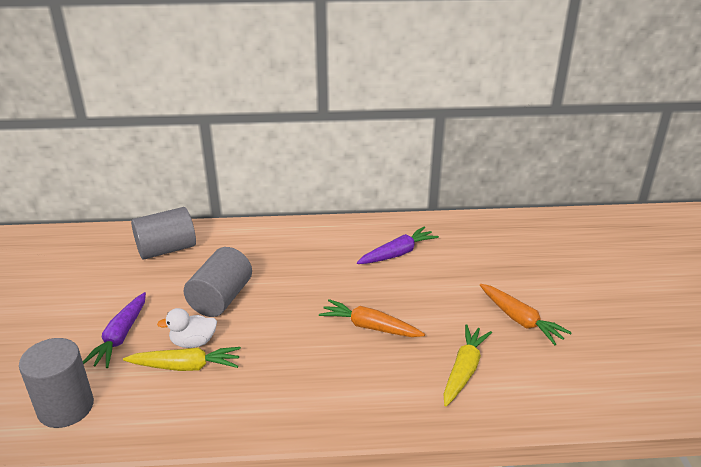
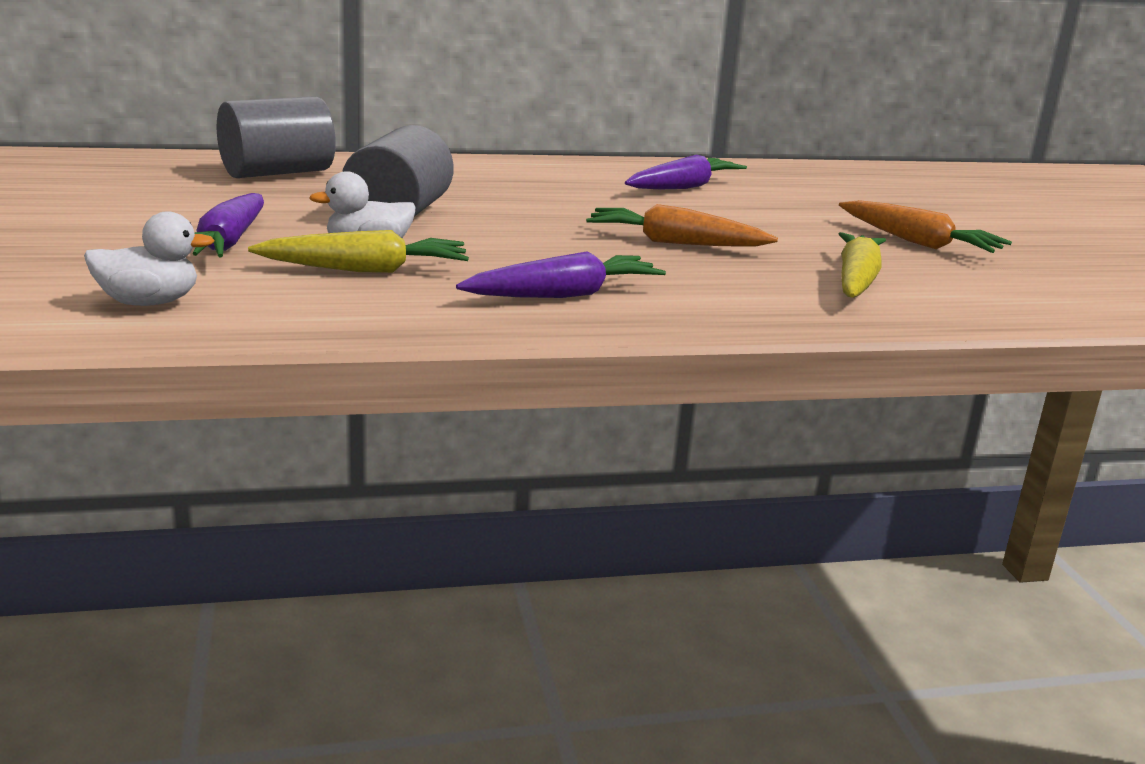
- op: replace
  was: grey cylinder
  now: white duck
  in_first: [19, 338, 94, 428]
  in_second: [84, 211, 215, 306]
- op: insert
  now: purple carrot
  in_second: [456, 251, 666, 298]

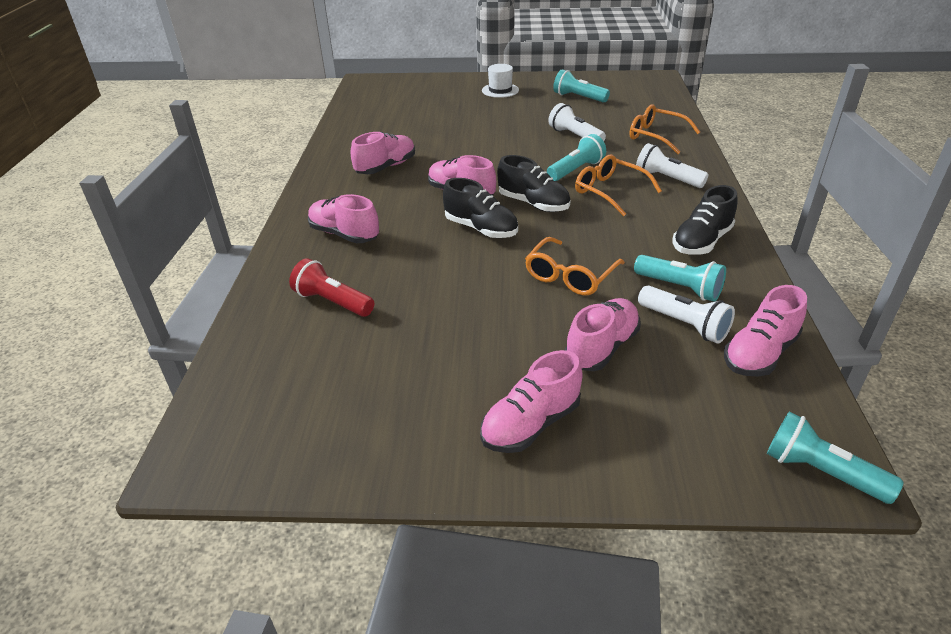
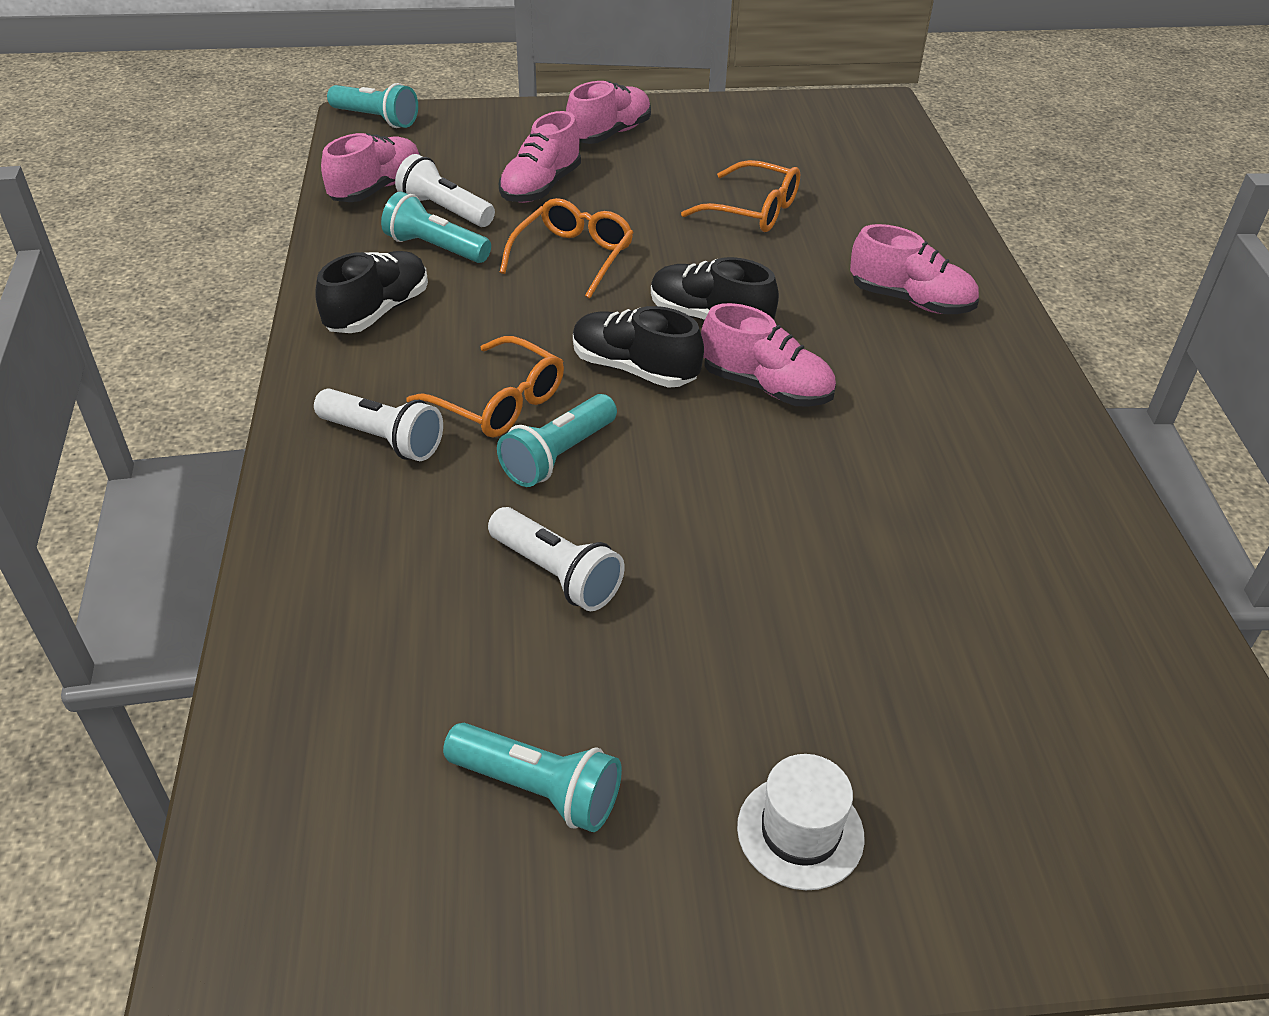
- op: move
  was: orange glasses
  in_first: [630, 104, 700, 154]
  in_second: [681, 160, 800, 232]
- op: delete
  was: pink shoe
  in_first: [351, 132, 415, 174]
- op: delete
  was: red flashlight
  in_first: [289, 258, 374, 317]

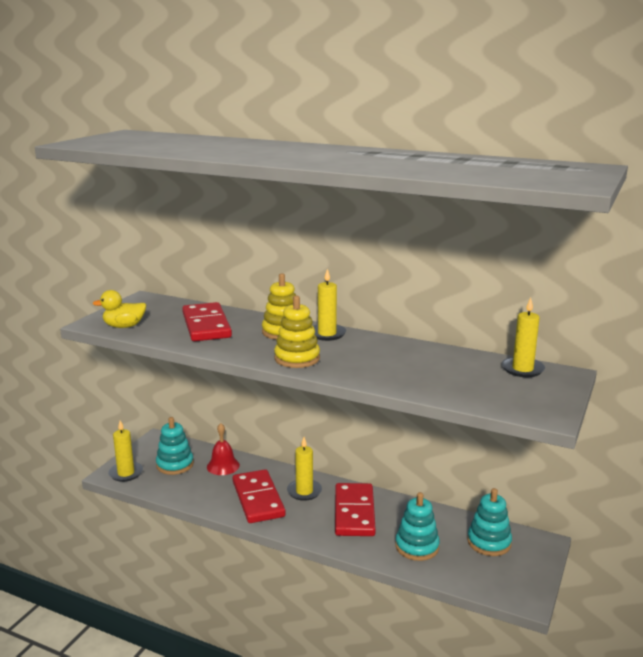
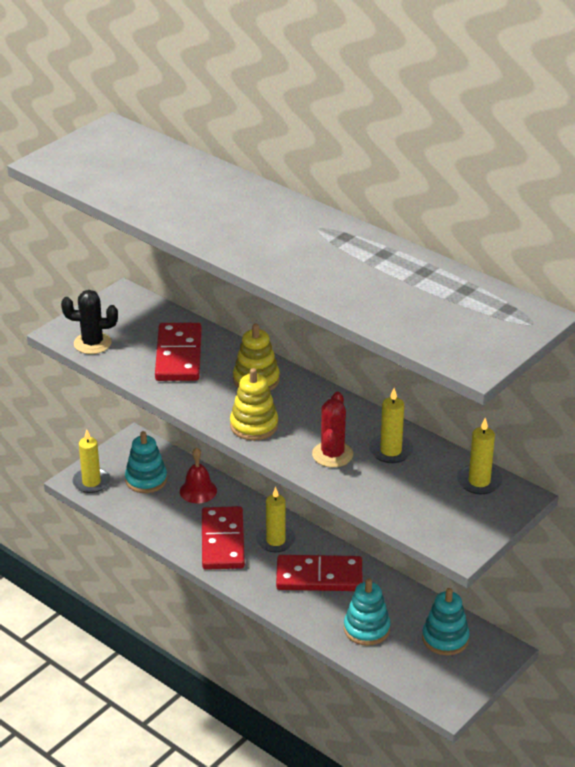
- op: move
  was: yellow candle
  in_first: [313, 269, 346, 341]
  in_second: [369, 388, 413, 463]
- op: replace
  was: yellow duck
  now: black cactus
  in_first: [92, 290, 146, 328]
  in_second: [61, 290, 118, 354]
- op: rotate
  was: red domino
  in_first: [335, 483, 376, 536]
  in_second: [276, 555, 363, 591]
  clockwise: 75
- op: insert
  now: red cactus
  in_second: [312, 392, 353, 467]

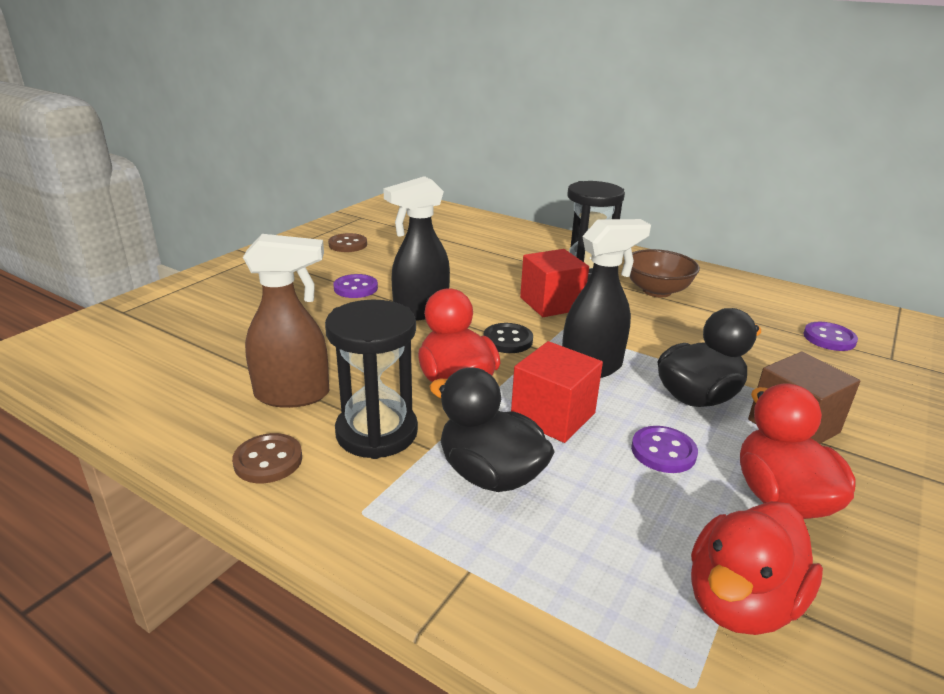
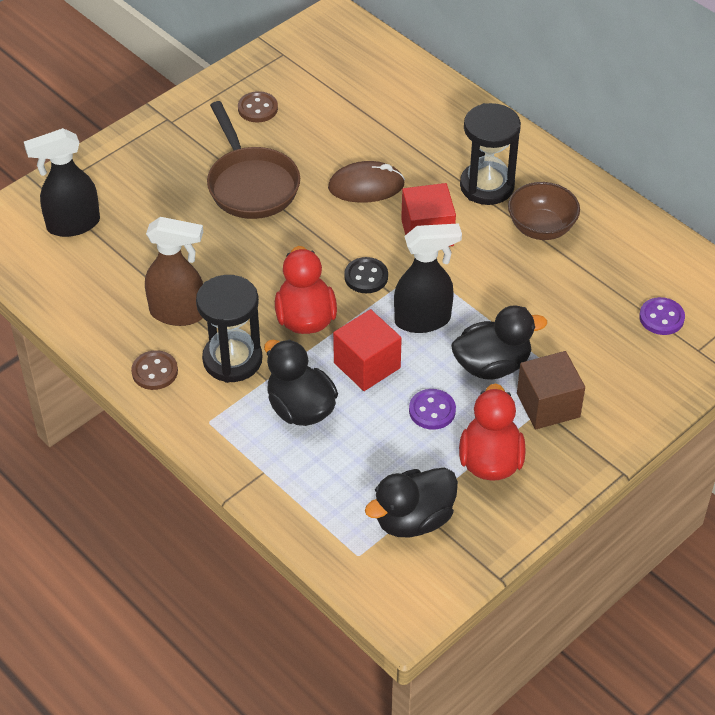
- op: move
  was: black spray bottle
  in_first: [383, 176, 450, 321]
  in_second: [24, 128, 100, 237]
- op: replace
  was: purple button
  now: brown pan
  in_first: [333, 274, 378, 298]
  in_second: [207, 101, 300, 219]
- op: recolor
  was: red duck
  now: black duck
  in_first: [691, 501, 823, 635]
  in_second: [365, 468, 458, 538]
- op: insert
  now: brown mouse
  in_second: [328, 161, 405, 203]

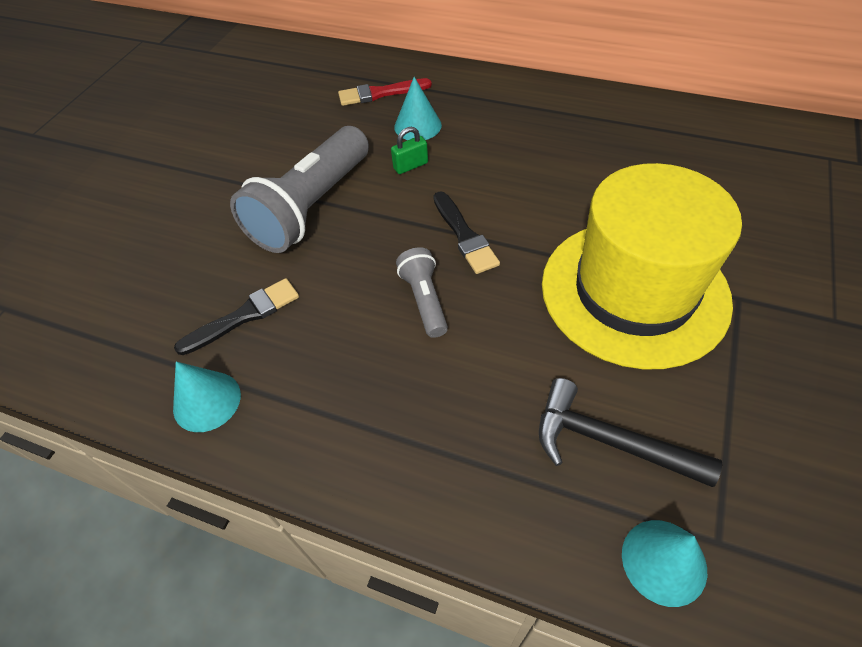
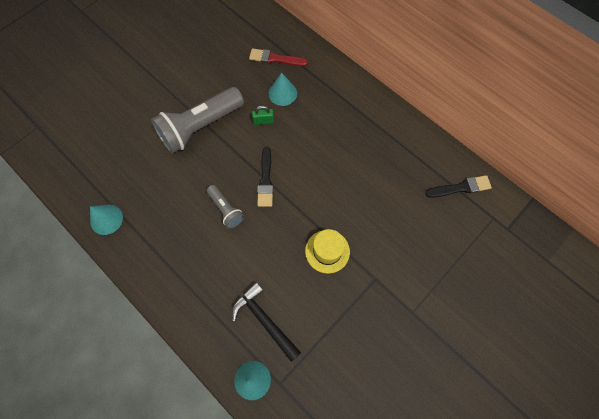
- op: resize
  was: yellow hat
  in_first: [542, 163, 742, 369]
  in_second: [305, 229, 350, 274]
  ratio: 0.45
- op: rotate
  was: grey flashlight
  in_first: [396, 247, 448, 338]
  in_second: [207, 185, 244, 228]
  clockwise: 135
- op: move
  was: black brush
  in_first: [174, 278, 299, 355]
  in_second: [425, 175, 492, 198]

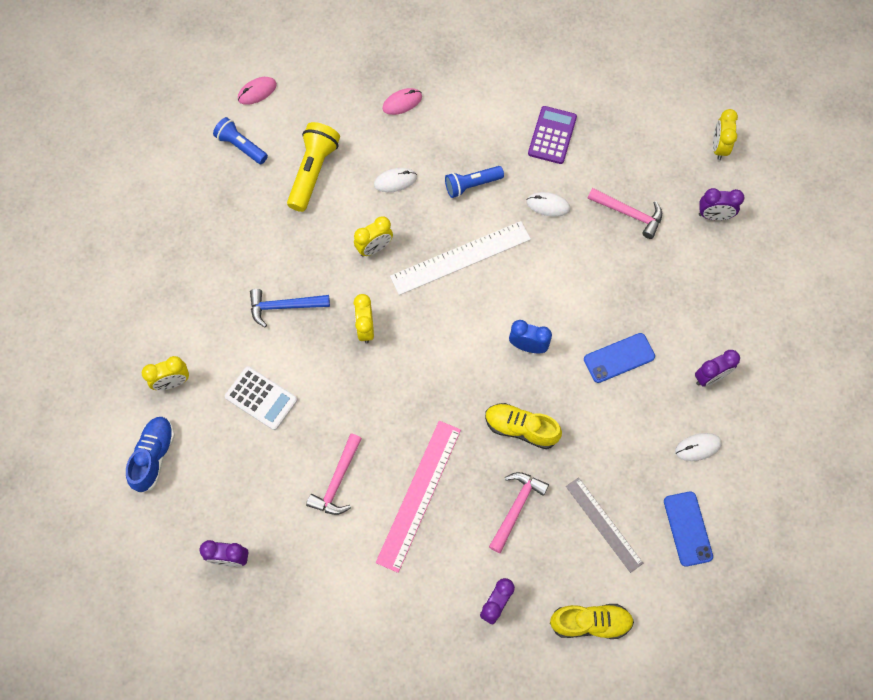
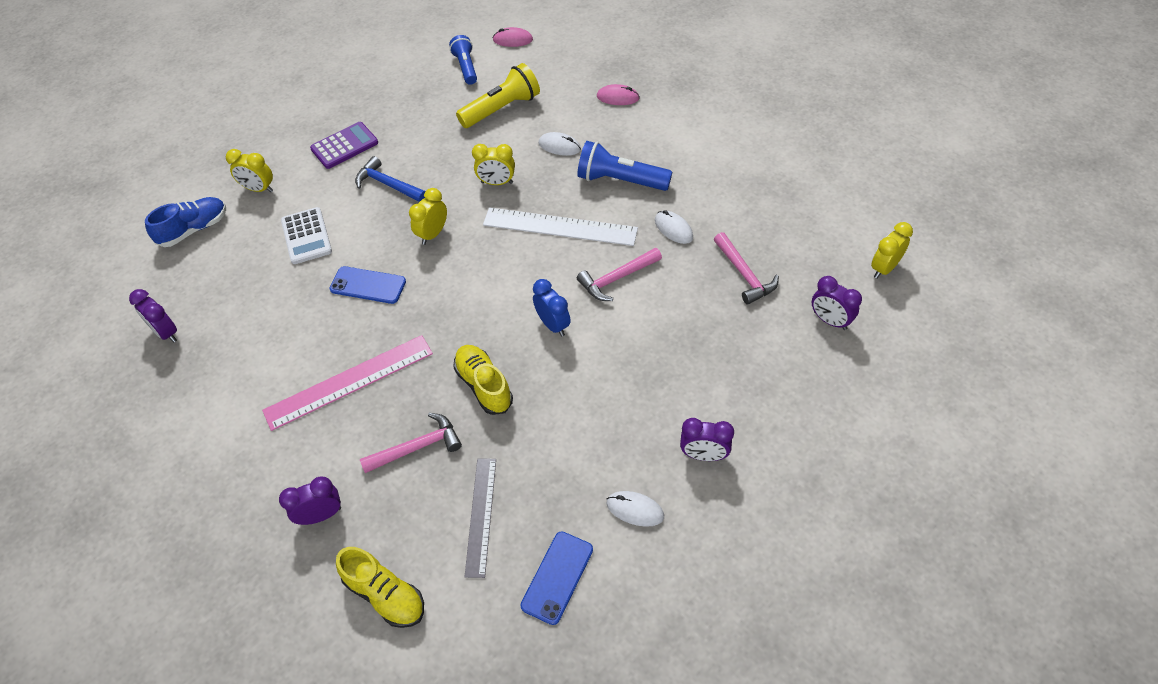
- op: move
  was: purple calculator
  in_first: [528, 106, 577, 164]
  in_second: [310, 122, 378, 169]
- op: resize
  was: blue flashlight
  in_first: [445, 166, 504, 198]
  in_second: [577, 141, 672, 191]
  ratio: 1.51
- op: move
  was: blue phone
  in_first: [584, 333, 655, 383]
  in_second: [329, 266, 406, 304]
- op: move
  was: pink hammer
  in_first: [306, 433, 362, 515]
  in_second: [577, 248, 662, 301]

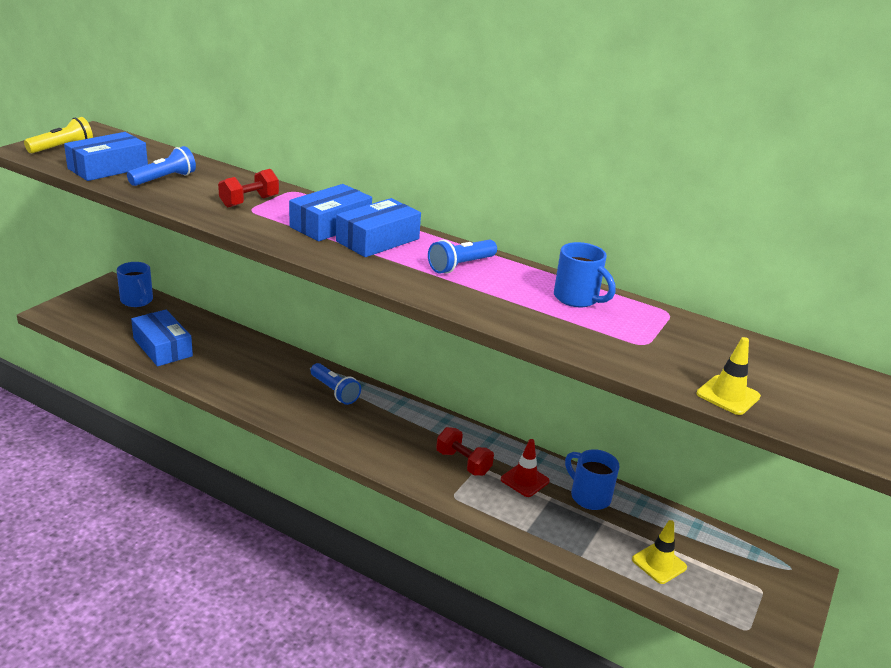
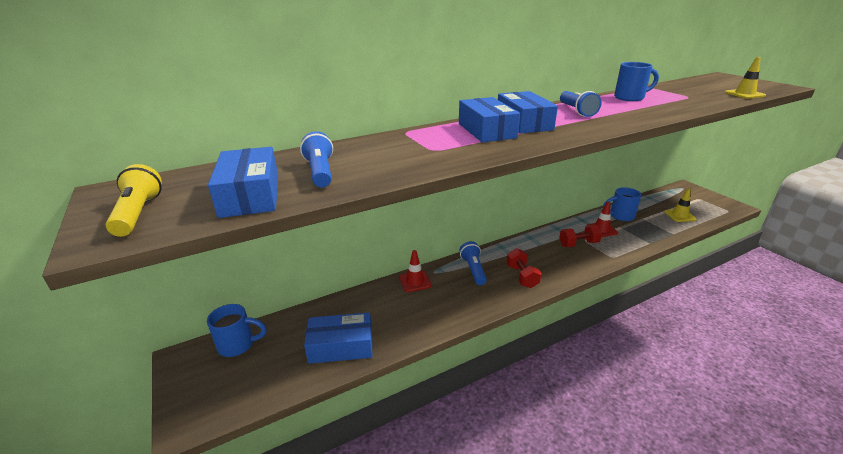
- op: move
  was: red dumbbell
  in_first: [218, 169, 279, 207]
  in_second: [506, 248, 542, 288]
- op: rotate
  was: blue flashlight
  in_first: [311, 363, 361, 405]
  in_second: [460, 241, 487, 285]
  clockwise: -90
- op: insert
  now: red traffic cone
  in_second: [399, 250, 432, 292]

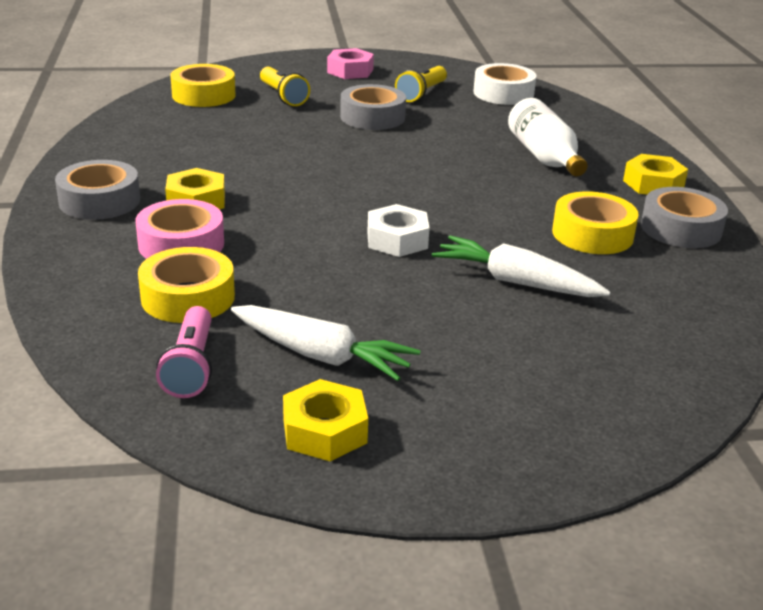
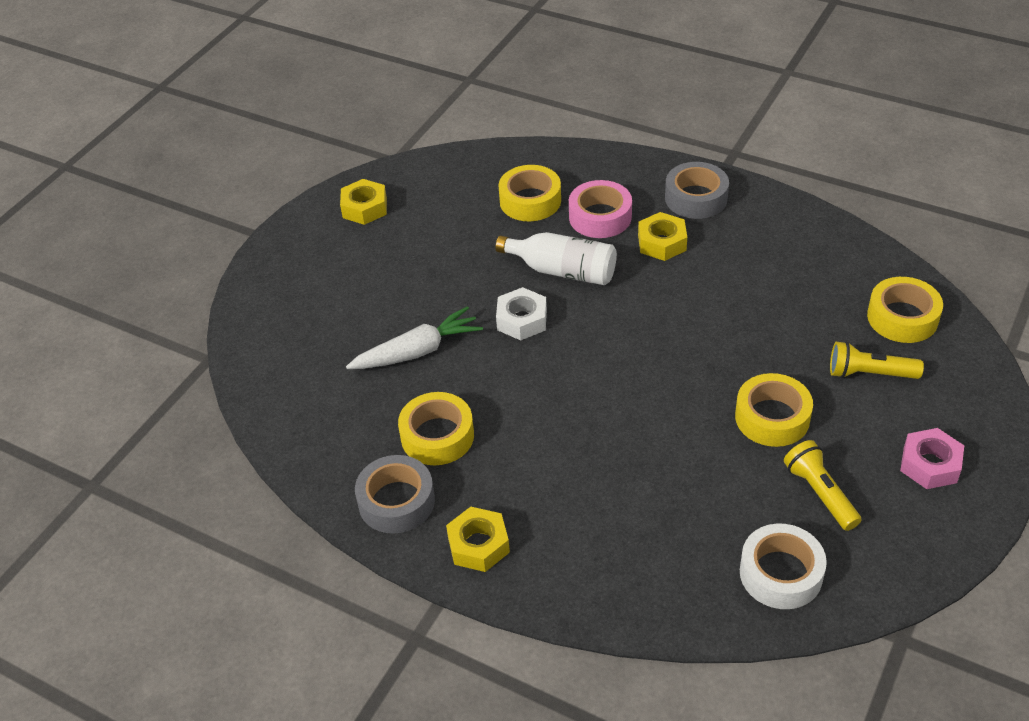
- op: recolor
  was: grey tape
  now: yellow tape
  in_first: [340, 84, 406, 130]
  in_second: [735, 373, 813, 447]
- op: move
  was: white bottle
  in_first: [508, 98, 588, 176]
  in_second: [495, 232, 617, 285]
- op: delete
  was: white carrot
  in_first: [231, 305, 421, 381]
- op: delete
  was: pink flashlight
  in_first: [156, 306, 212, 398]

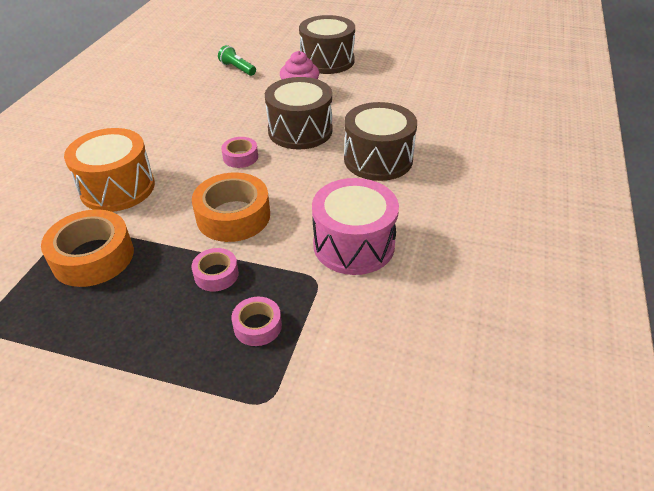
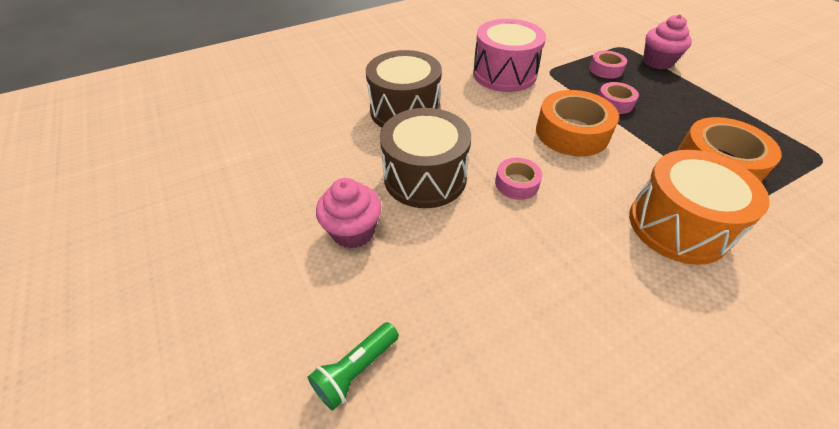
- op: delete
  was: brown drum
  in_first: [299, 15, 355, 74]
- op: rotate
  was: green flashlight
  in_first: [218, 45, 256, 76]
  in_second: [308, 322, 399, 410]
  clockwise: 45
- op: insert
  now: pink cupcake
  in_second: [643, 14, 692, 70]

